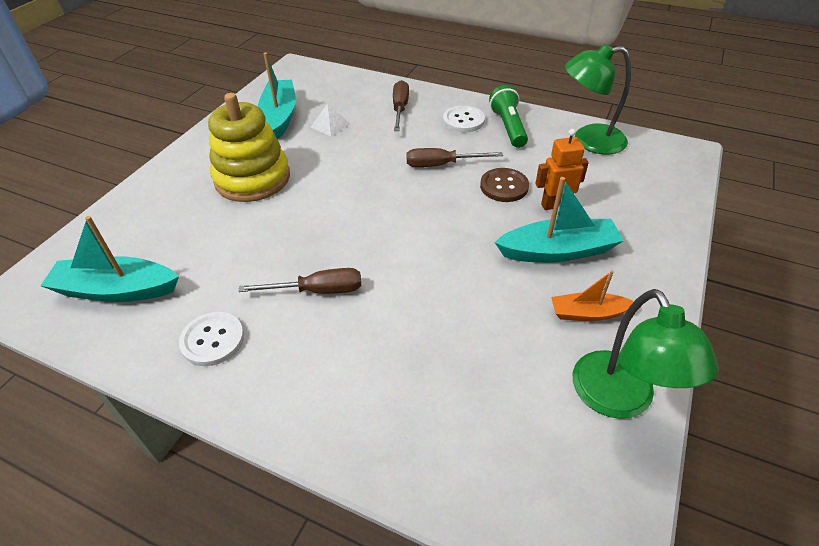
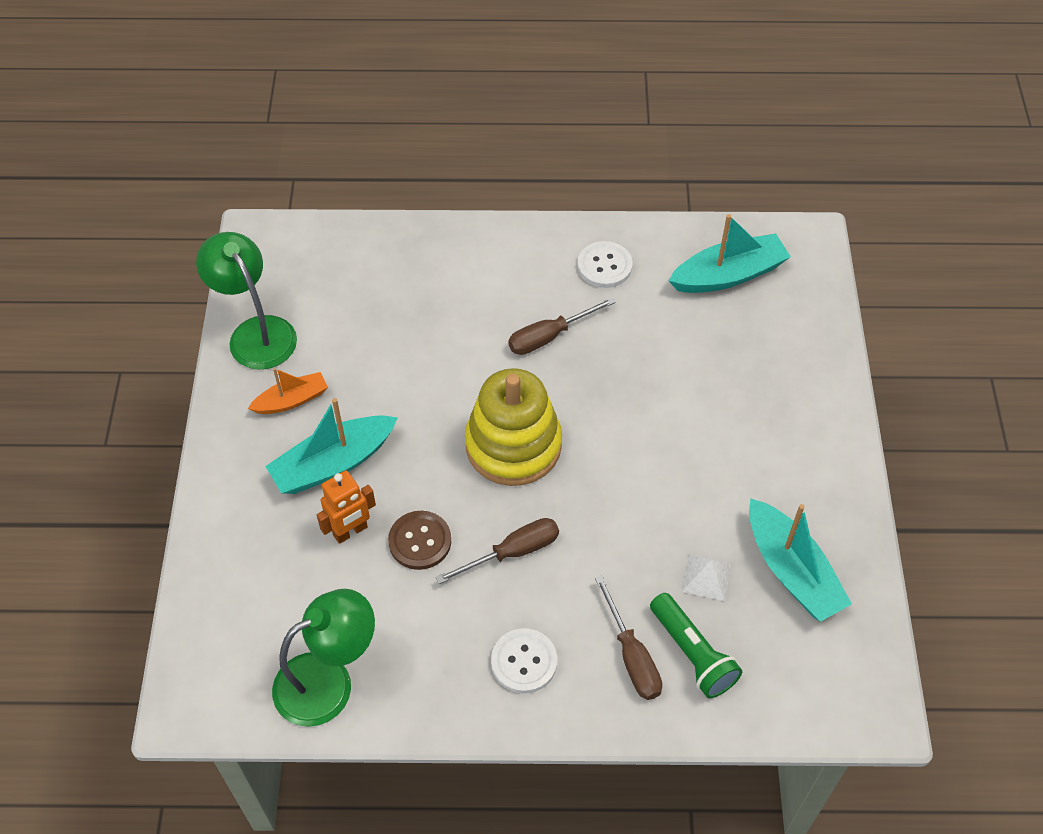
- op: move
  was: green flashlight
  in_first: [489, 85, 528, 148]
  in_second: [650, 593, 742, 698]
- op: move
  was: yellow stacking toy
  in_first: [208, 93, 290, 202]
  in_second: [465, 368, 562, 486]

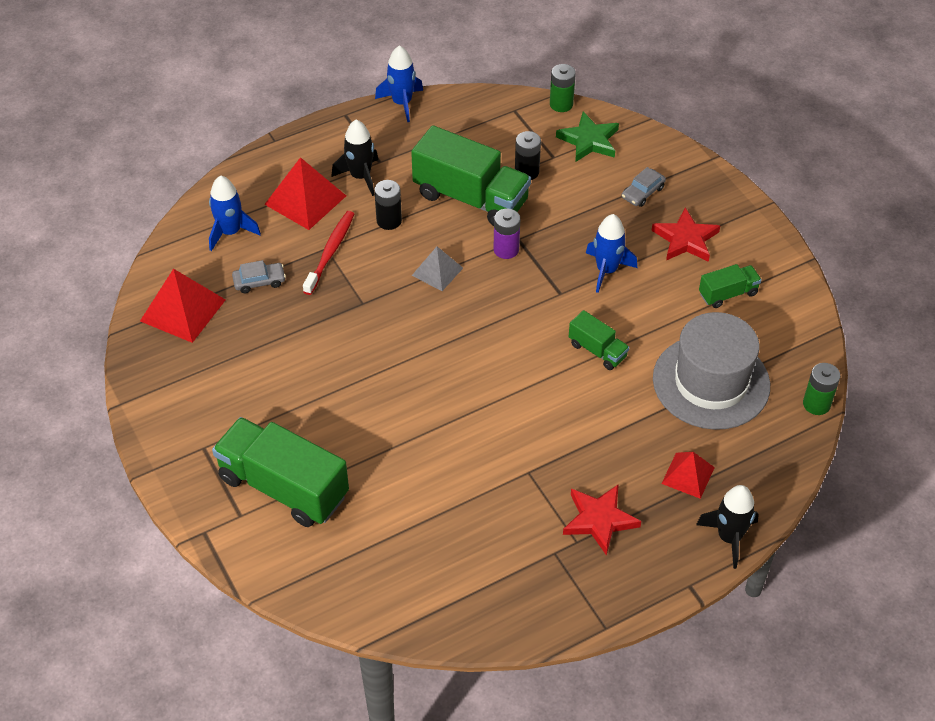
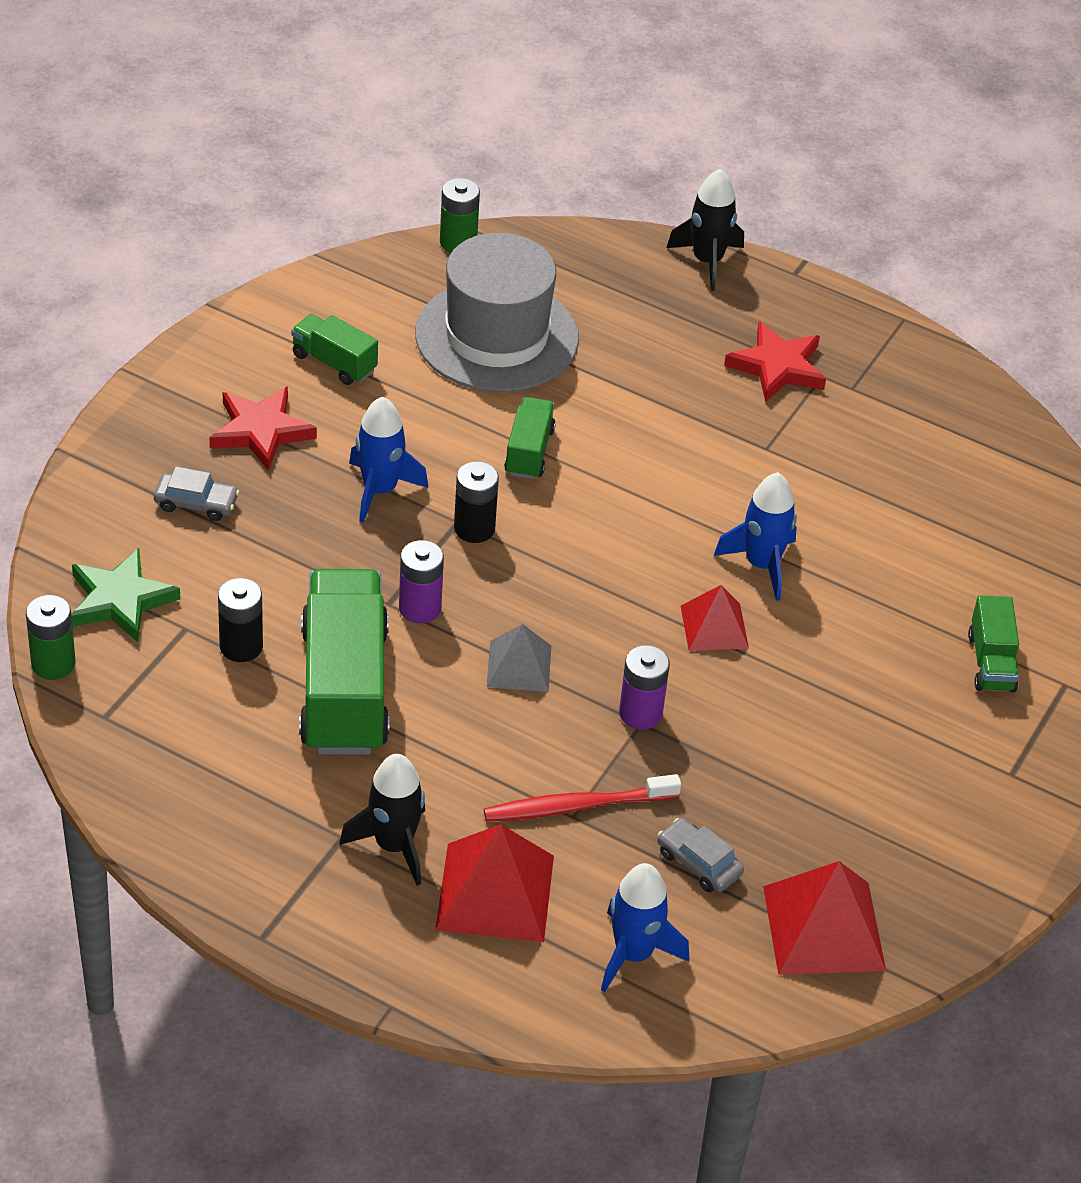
- op: move
  was: blue rocket
  in_first: [375, 45, 423, 122]
  in_second: [714, 472, 797, 601]
- op: move
  was: black battery
  in_first: [374, 180, 402, 230]
  in_second: [454, 461, 499, 543]
- op: resize
  was: green truck
  in_first: [212, 417, 349, 527]
  in_second: [968, 595, 1019, 692]
  ratio: 0.49
- op: move
  was: red pyramid
  in_first: [661, 452, 715, 499]
  in_second: [681, 585, 749, 651]
- op: insert
  now: purple battery
  in_second: [619, 645, 670, 730]

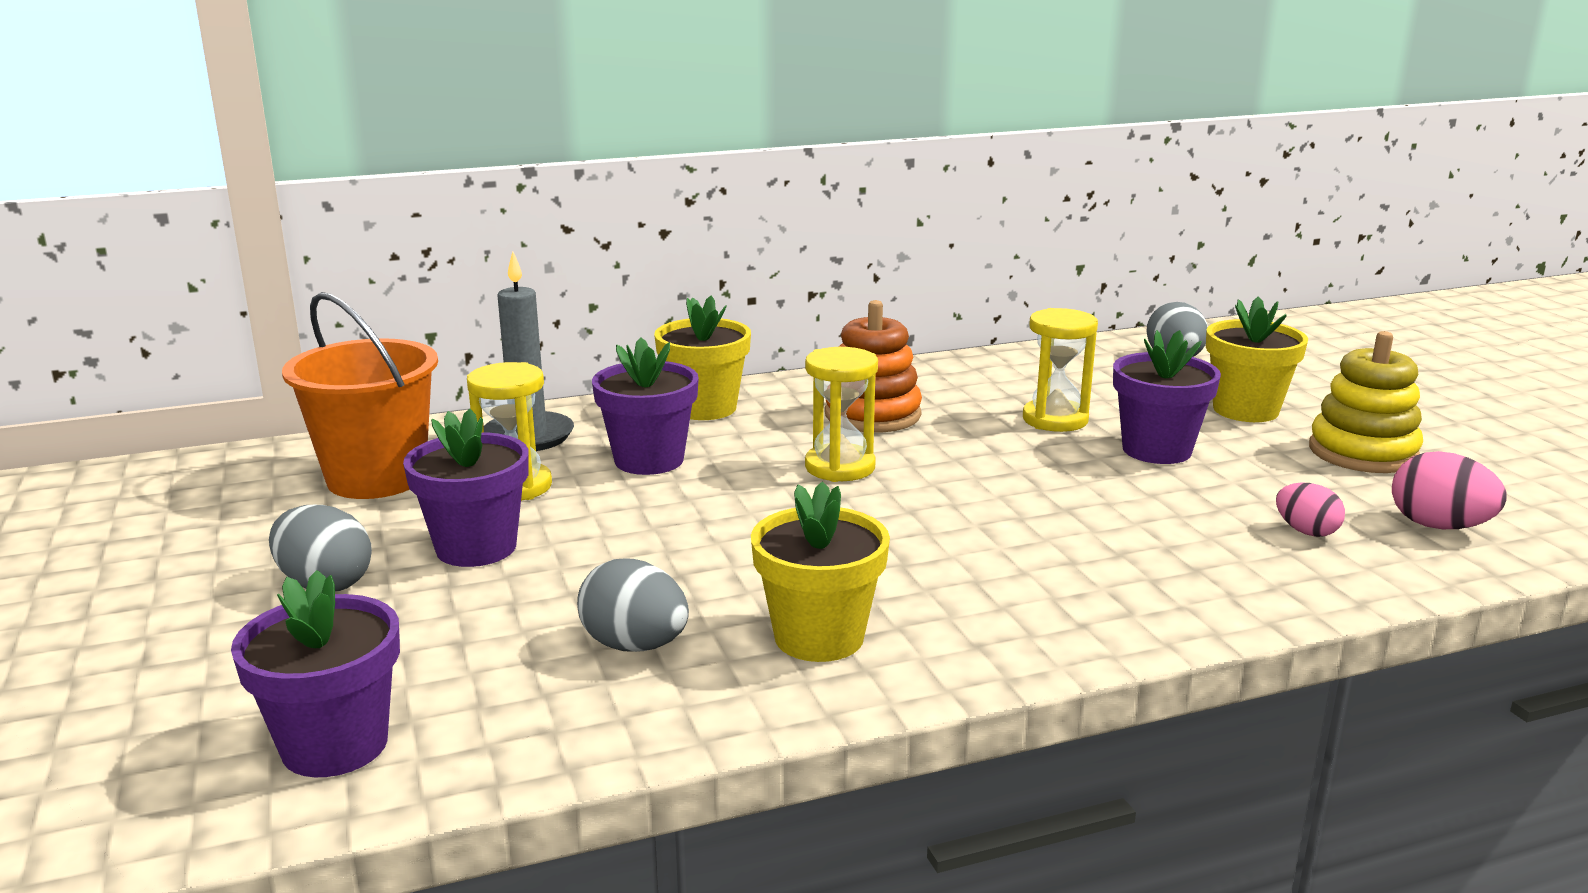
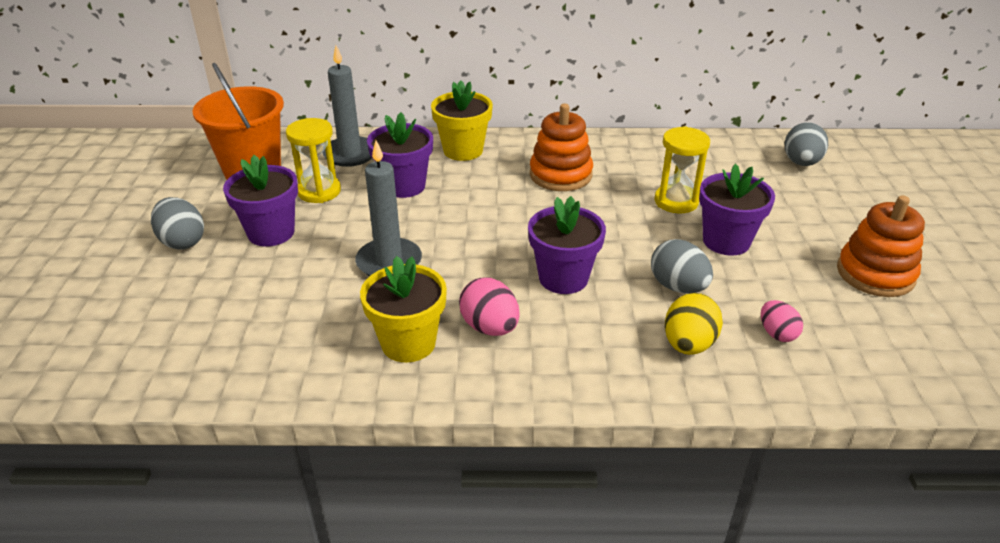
- op: delete
  was: yellow flower pot
  in_first: [1206, 296, 1308, 422]
- op: recolor
  was: yellow stacking toy
  now: orange stacking toy
  in_first: [1309, 331, 1423, 473]
  in_second: [837, 195, 925, 297]
- op: delete
  was: yellow hourglass
  in_first: [805, 347, 878, 482]
- op: move
  was: pink egg
  in_first: [1392, 451, 1507, 529]
  in_second: [459, 277, 520, 336]
- op: move
  was: grey egg
  in_first: [577, 558, 689, 652]
  in_second: [651, 239, 713, 293]
- op: move
  was: purple flower pot
  in_first: [231, 570, 400, 777]
  in_second: [528, 196, 606, 294]
- op: insert
  now: grey candle
  in_second: [355, 141, 422, 276]
- op: insert
  now: yellow egg
  in_second: [665, 293, 723, 355]

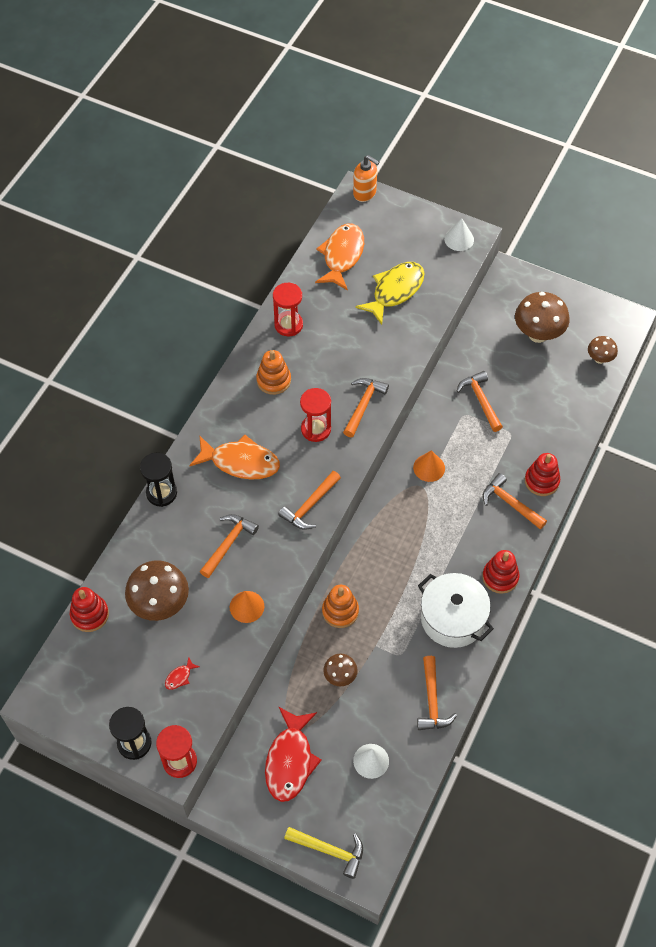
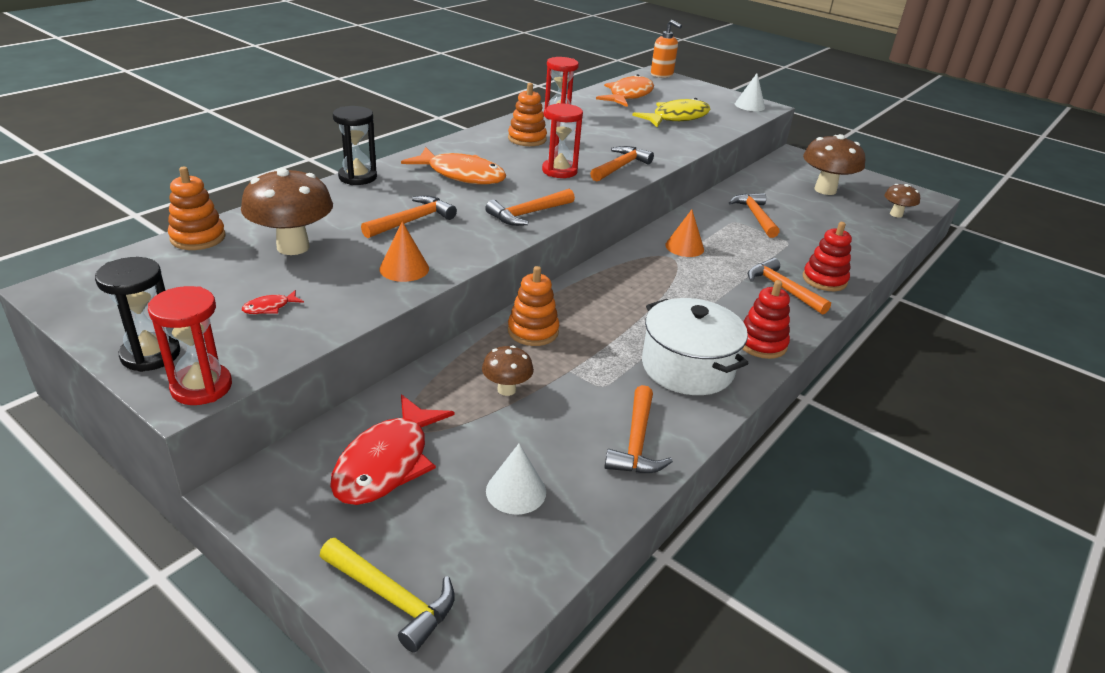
- op: recolor
  was: red stacking toy
  now: orange stacking toy
  in_first: [70, 587, 109, 632]
  in_second: [168, 167, 226, 250]

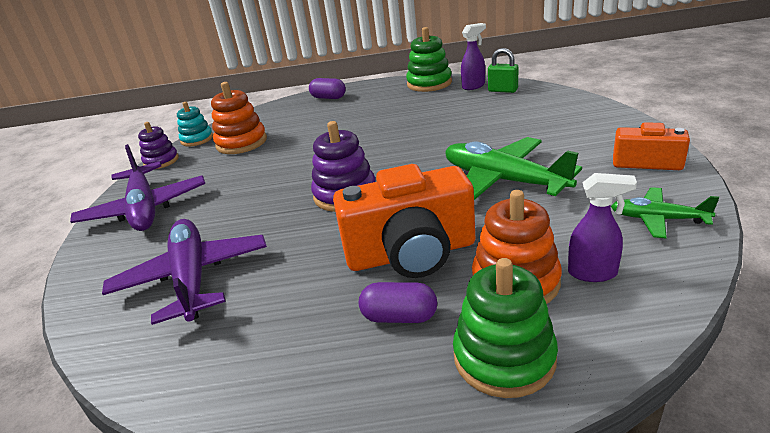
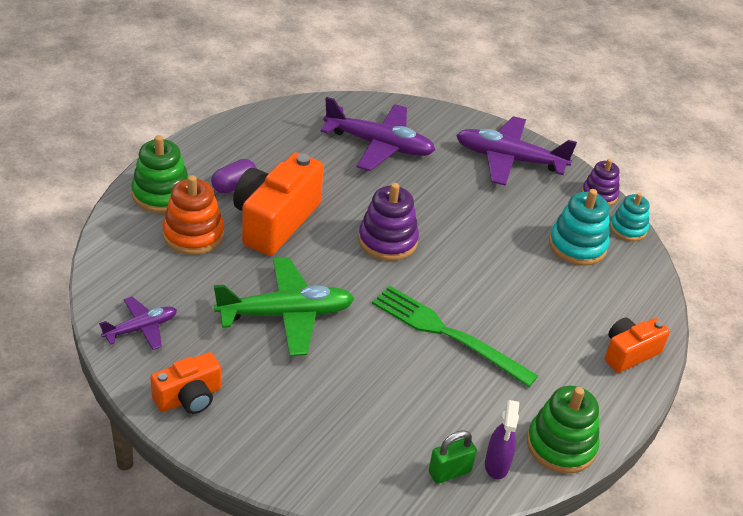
- op: replace
  was: purple capsule
  now: orange camera
  in_first: [309, 78, 346, 99]
  in_second: [605, 317, 670, 373]
- op: recolor
  was: orange stacking toy
  now: turquoise stacking toy
  in_first: [211, 82, 267, 154]
  in_second: [549, 189, 610, 266]
- op: delete
  was: purple spray bottle
  in_first: [568, 173, 637, 282]
- op: recolor
  was: green plane
  now: purple plane
  in_first: [611, 187, 719, 238]
  in_second: [99, 297, 177, 350]
- op: insert
  now: green fork
  in_second: [372, 286, 538, 387]

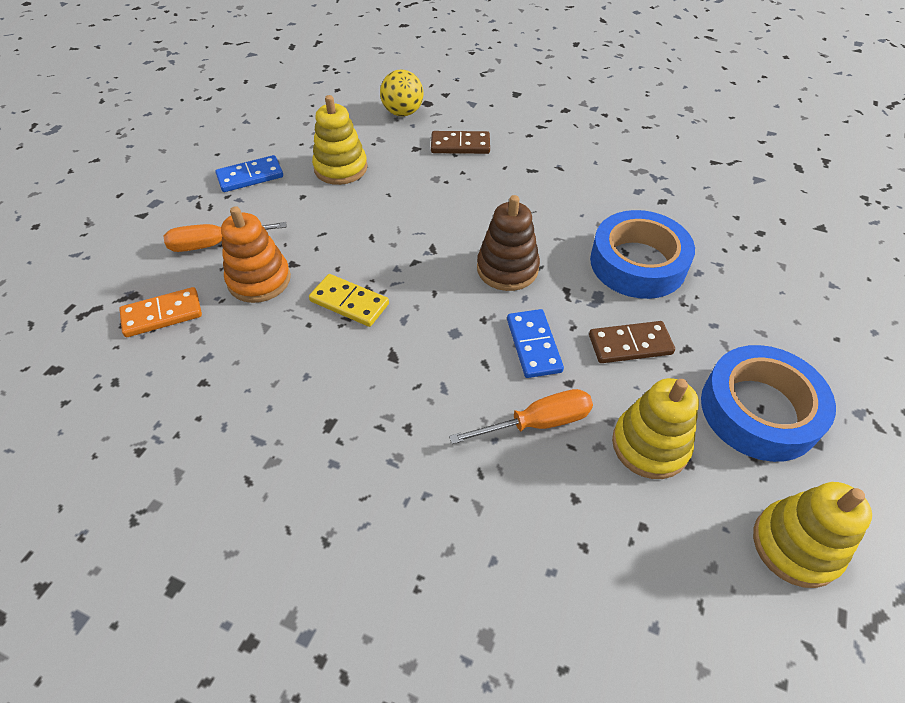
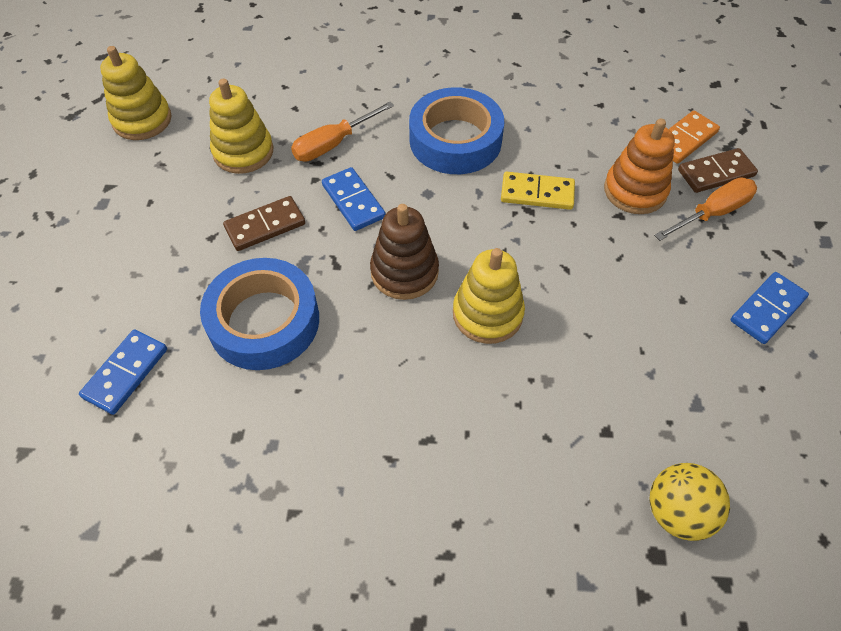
- op: move
  was: yellow stacking toy
  in_first: [312, 95, 368, 185]
  in_second: [453, 248, 525, 344]
- op: move
  was: brown domino
  in_first: [431, 131, 490, 154]
  in_second: [678, 148, 758, 193]
- op: move
  was: blue tape
  in_first: [701, 345, 836, 462]
  in_second: [409, 87, 504, 174]
- op: insert
  now: blue domino
  in_second: [79, 329, 167, 415]

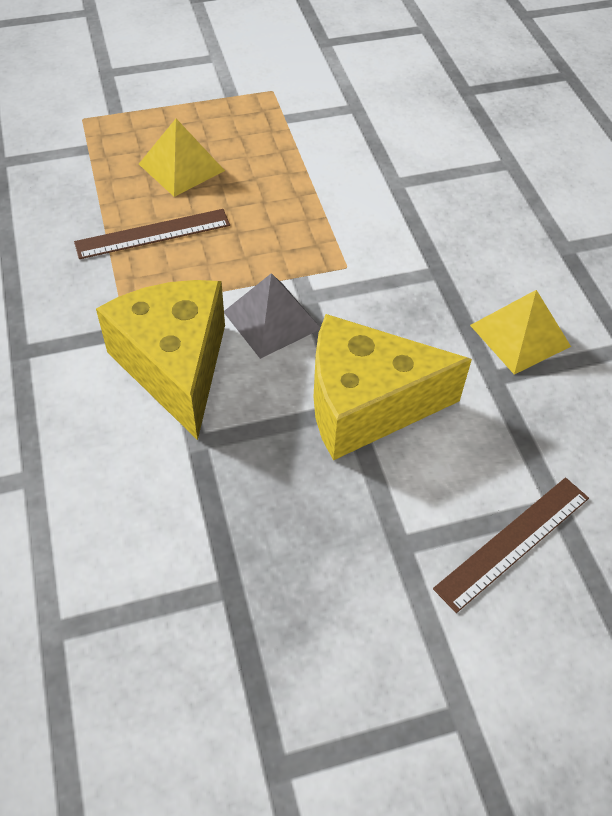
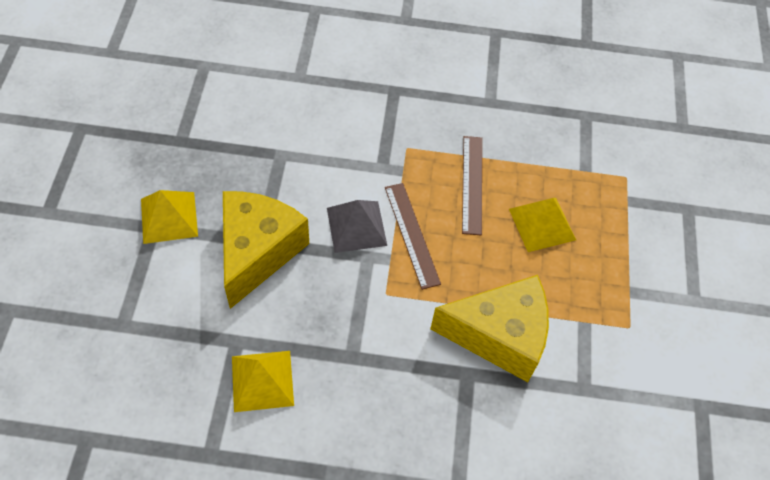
- op: move
  was: yellow cheese
  in_first: [96, 280, 225, 440]
  in_second: [430, 275, 549, 382]
- op: move
  was: brown ruler
  in_first: [433, 477, 589, 613]
  in_second: [385, 183, 441, 290]
- op: insert
  now: yellow pyramid
  in_second: [141, 190, 198, 244]

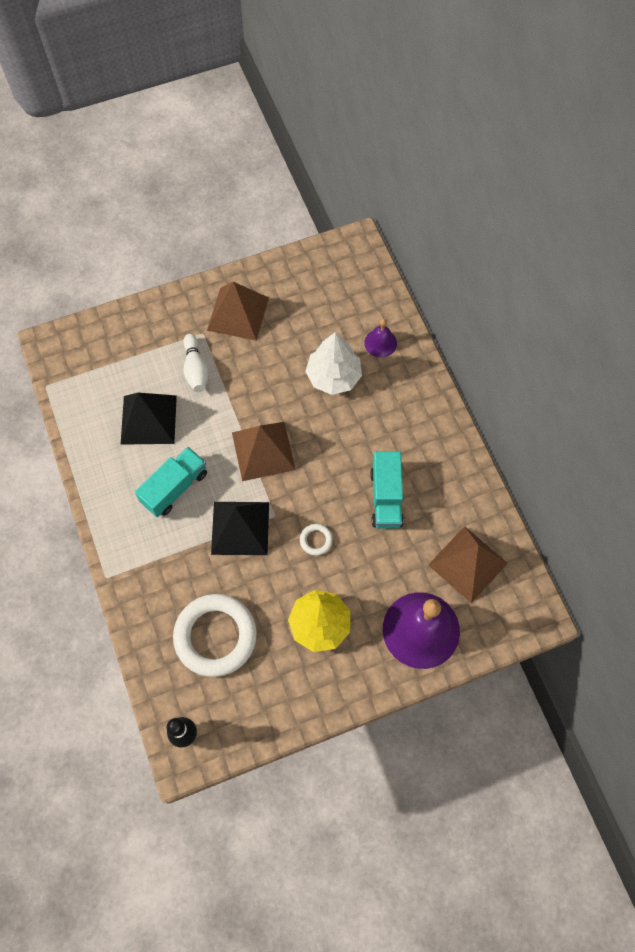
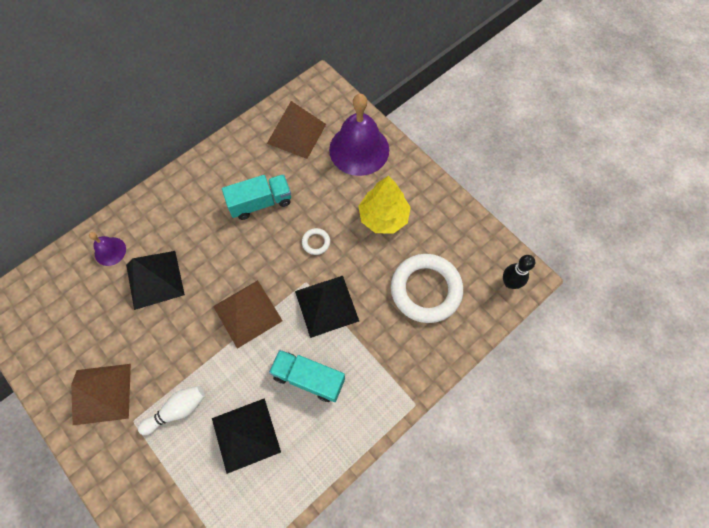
- op: replace
  was: white tree
  now: black pyramid
  in_first: [305, 332, 362, 395]
  in_second: [126, 251, 185, 310]

